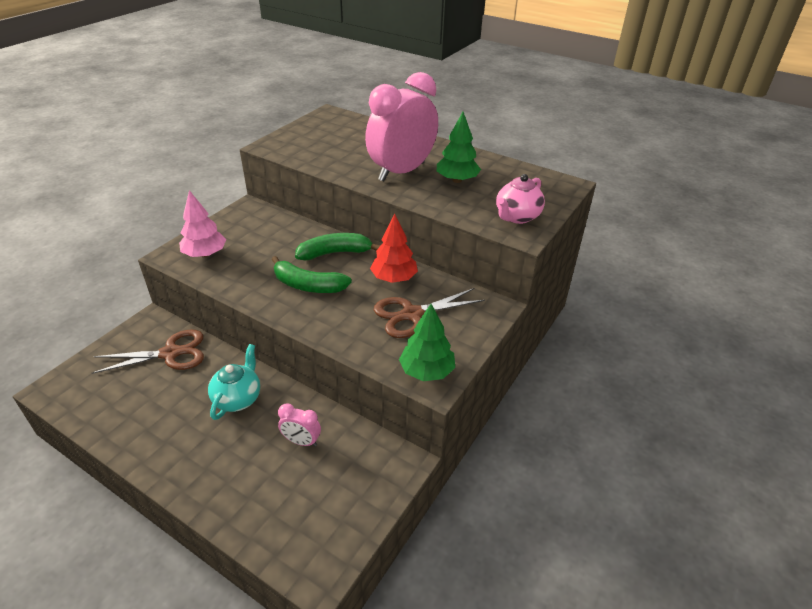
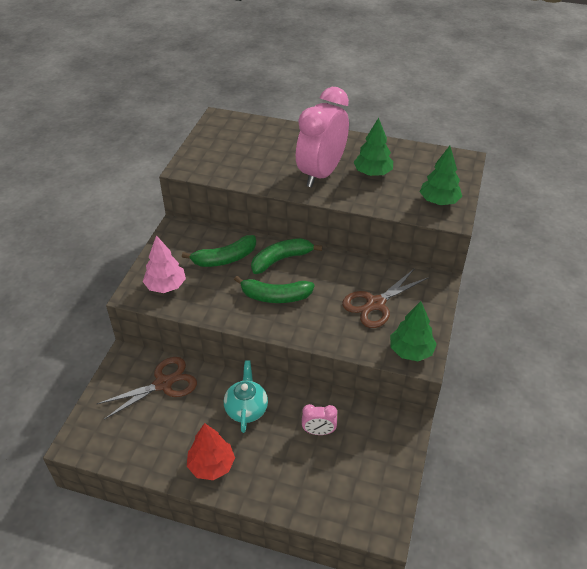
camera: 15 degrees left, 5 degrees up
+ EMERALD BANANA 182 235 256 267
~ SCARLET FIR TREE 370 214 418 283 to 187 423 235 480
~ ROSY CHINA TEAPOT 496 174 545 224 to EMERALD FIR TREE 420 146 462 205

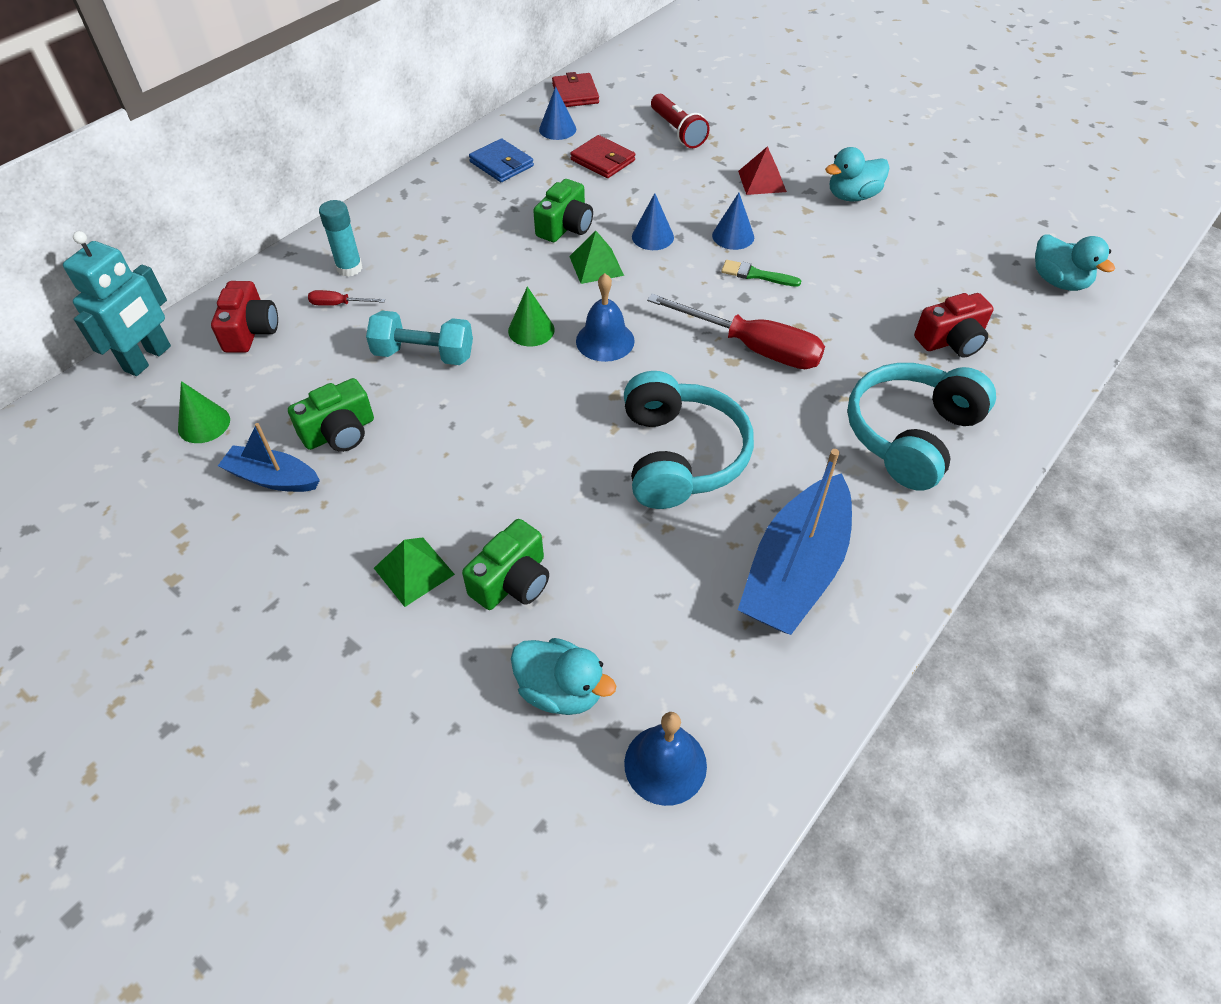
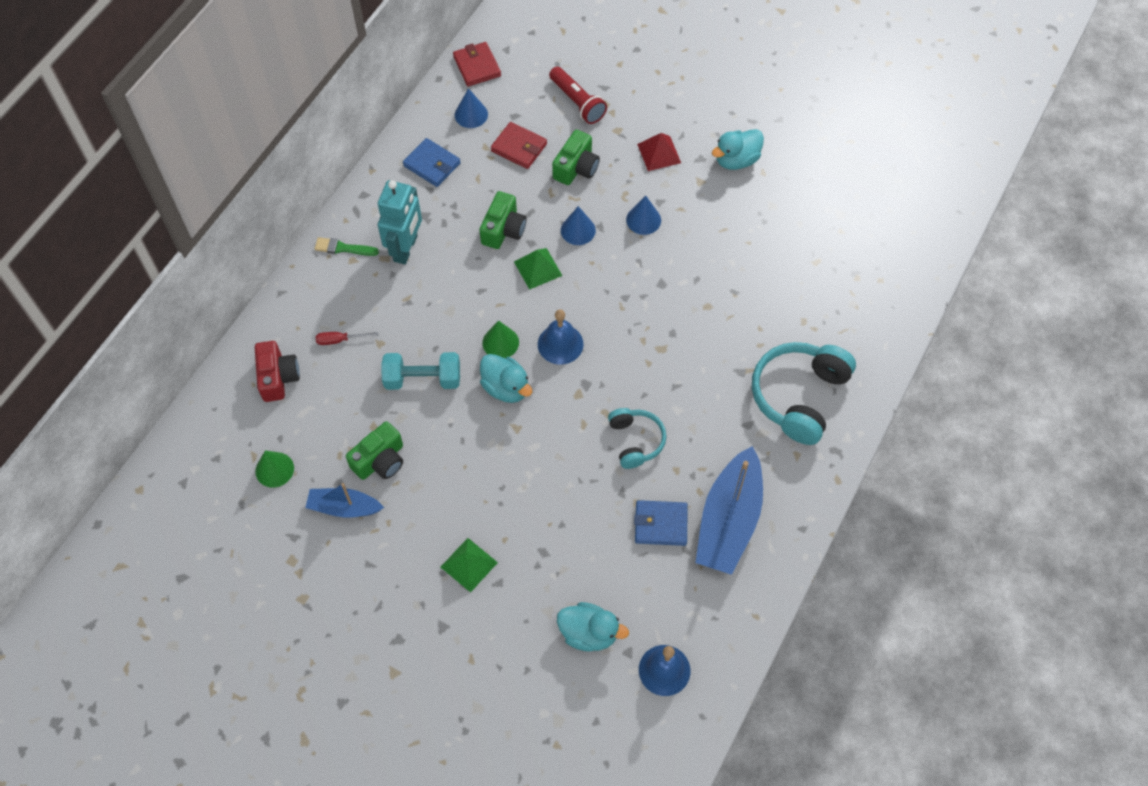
camera: 10 degrees left, 10 degrees up
- TURQUOISE GLUE 319 200 362 277
- SCARLET HAND SCREWDRIVER 647 293 825 369
- SCARLET PHOTO CAMERA 914 293 994 357
+ BLUE BILLFOLD 634 500 688 546
~ TURQUOISE ROBOT FIGURE 63 231 171 376 to 378 180 422 264
~ EMERALD PHOTO CAMERA 462 519 549 610 to 552 130 600 185
~ EMERALD PAINTBRUSH 721 260 801 287 to 314 237 379 256
~ TURQUOISE TOY DUCK 1035 234 1115 291 to 480 354 532 403
~ TURQUOISE HEADPHONES 624 371 754 509 = 608 408 666 469 x0.58

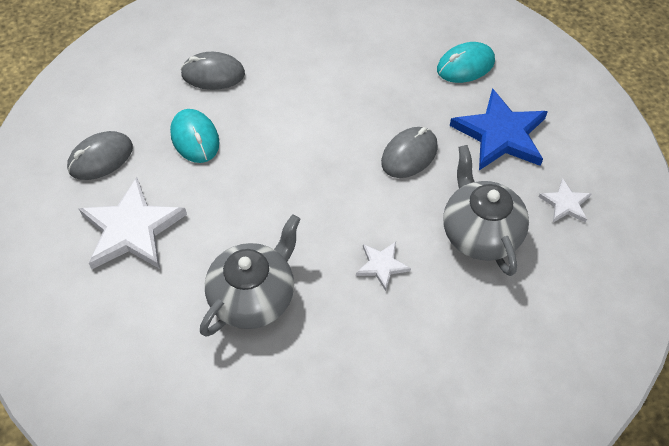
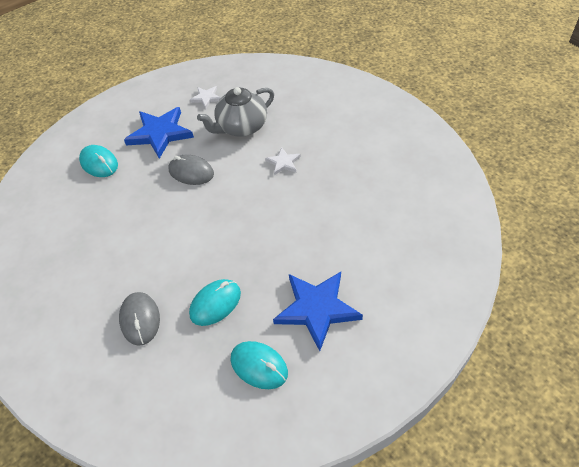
camera: 105 degrees left, 5 degrees down
- GREY CHINA TEAPOT 200 214 300 337
~ GREY MOUSE 67 131 133 180 to TURQUOISE MOUSE 230 341 288 389
~ PURE WHITE FIVE-POINTED STAR 79 177 187 269 to BLUE FIVE-POINTED STAR 273 272 363 351

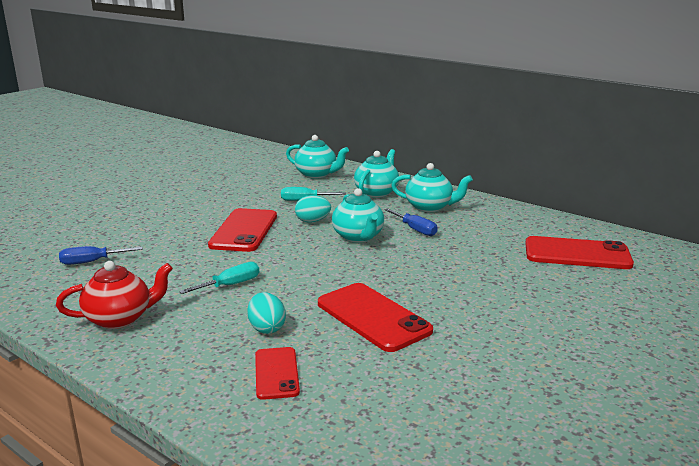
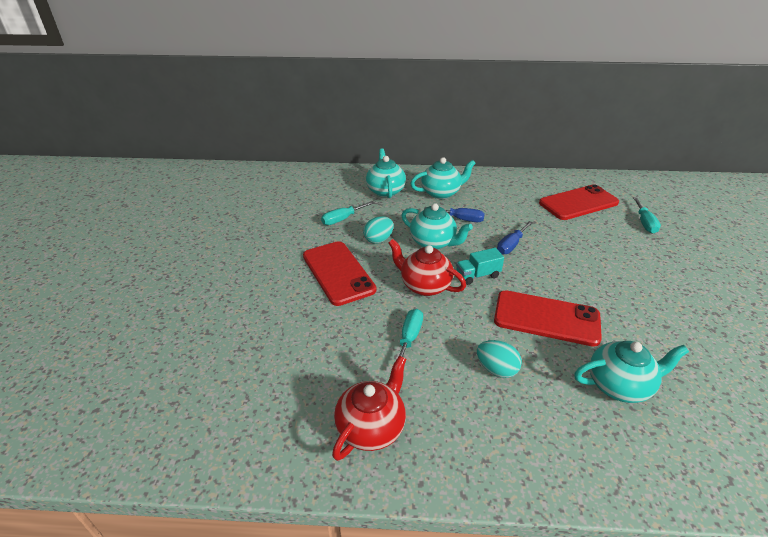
camera: 35 degrees left, 15 degrees up
- SCARLET PHONE 255 347 300 400
+ SCARLET CHINA TEAPOT 388 239 466 296
+ TURQUOISE TOY TRUCK 456 248 504 285
+ TURQUOISE HAND SCREWDRIVER 633 197 661 233
~ BLUE HAND SCREWDRIVER 59 246 143 265 to 497 221 533 255
~ TURQUOISE CHINA TEAPOT 286 135 349 178 to 574 341 689 403

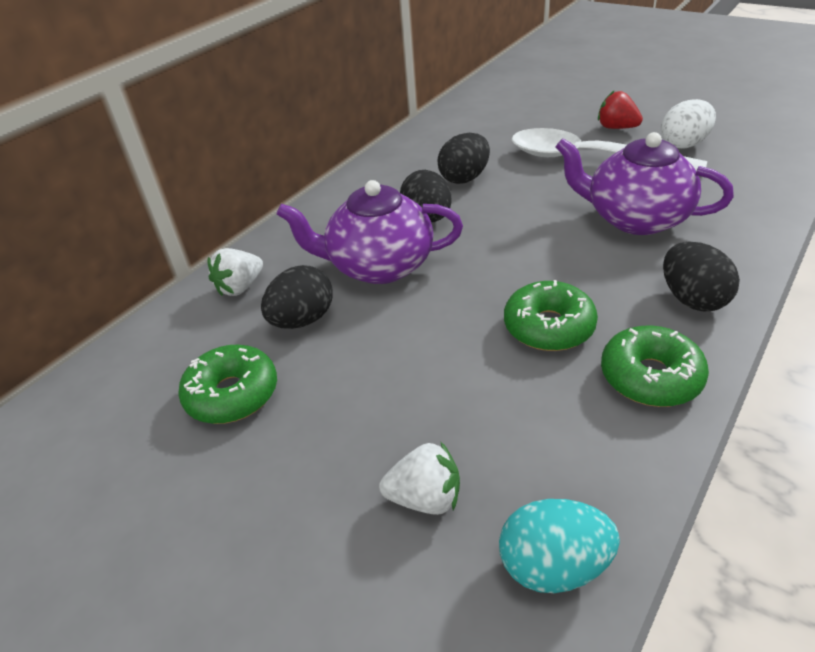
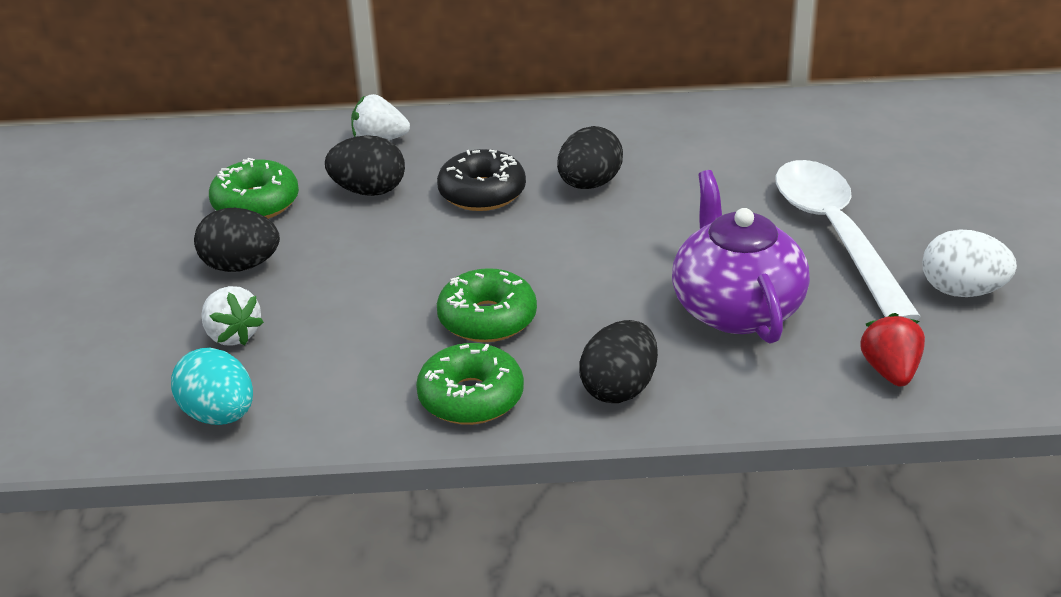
camera: 50 degrees right, 5 degrees down
~ BLACK TOY EGG 437 133 490 184 to 194 208 280 272
~ SCARLET TOY STRAWBERRY 598 90 643 129 to 861 313 925 387
~ VIOLET CHINA TEAPOT 277 180 463 284 to BLACK DONUT 437 149 526 211

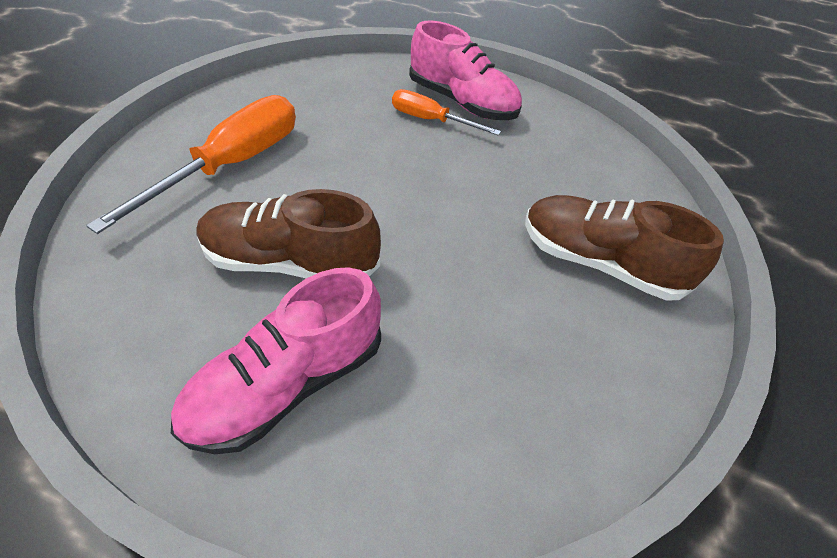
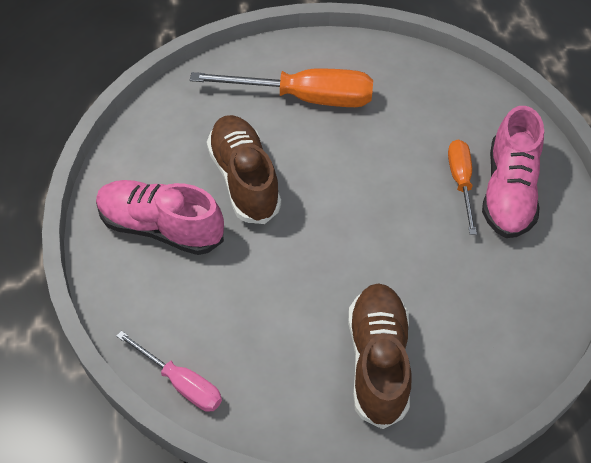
camera: 65 degrees right, 5 degrees up
+ ROSY HAND SCREWDRIVER 116 331 222 412

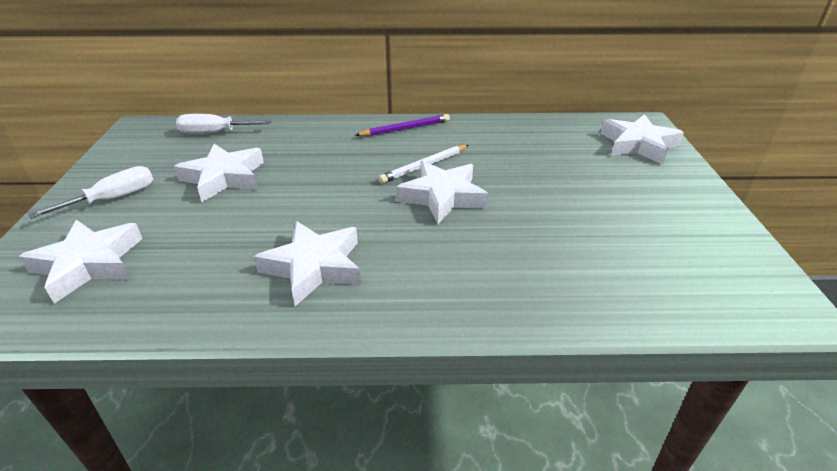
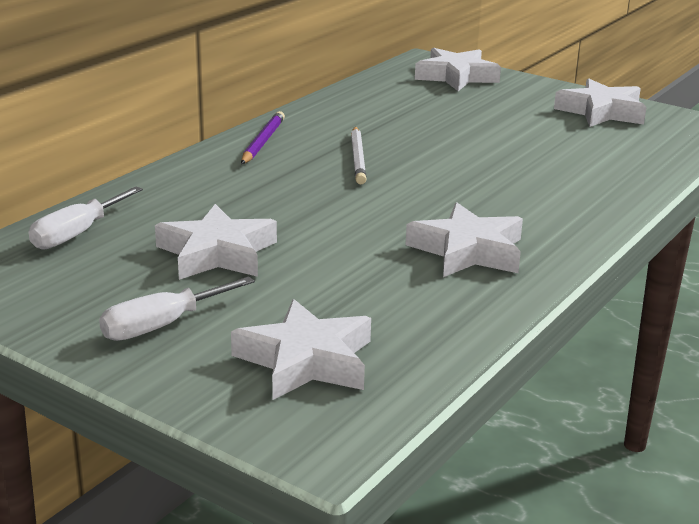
camera: 55 degrees left, 10 degrees down
~ PURE WHITE FIVE-POINTED STAR 396 161 488 224 to 554 78 647 127
~ PURE WHITE HAND SCREWDRIVER 28 166 153 219 = 99 277 255 341 120 degrees counterclockwise

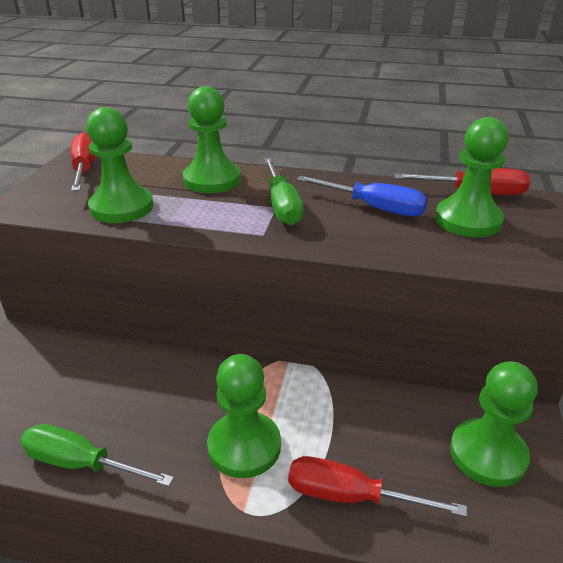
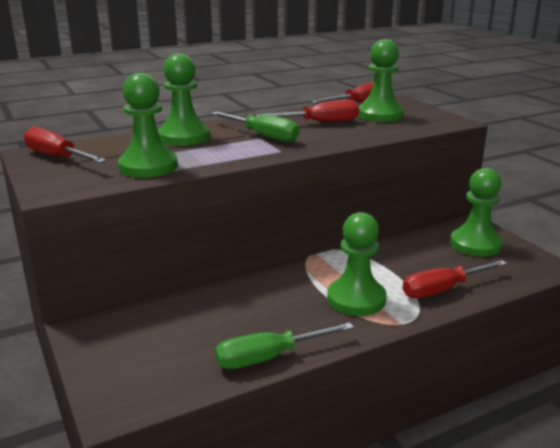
camera: 40 degrees left, 10 degrees down
~ BLUE HAND SCREWDRIVER 297 176 428 217 to SCARLET HAND SCREWDRIVER 256 100 359 122

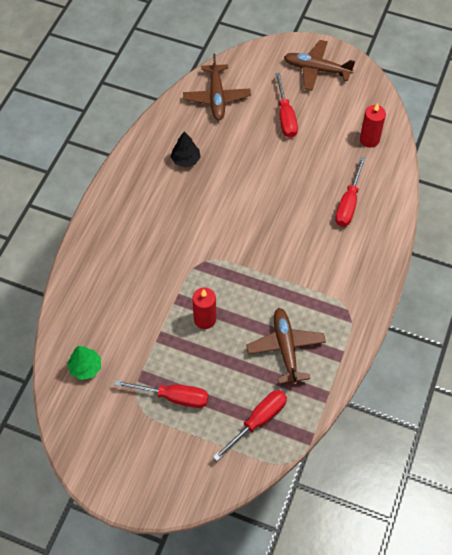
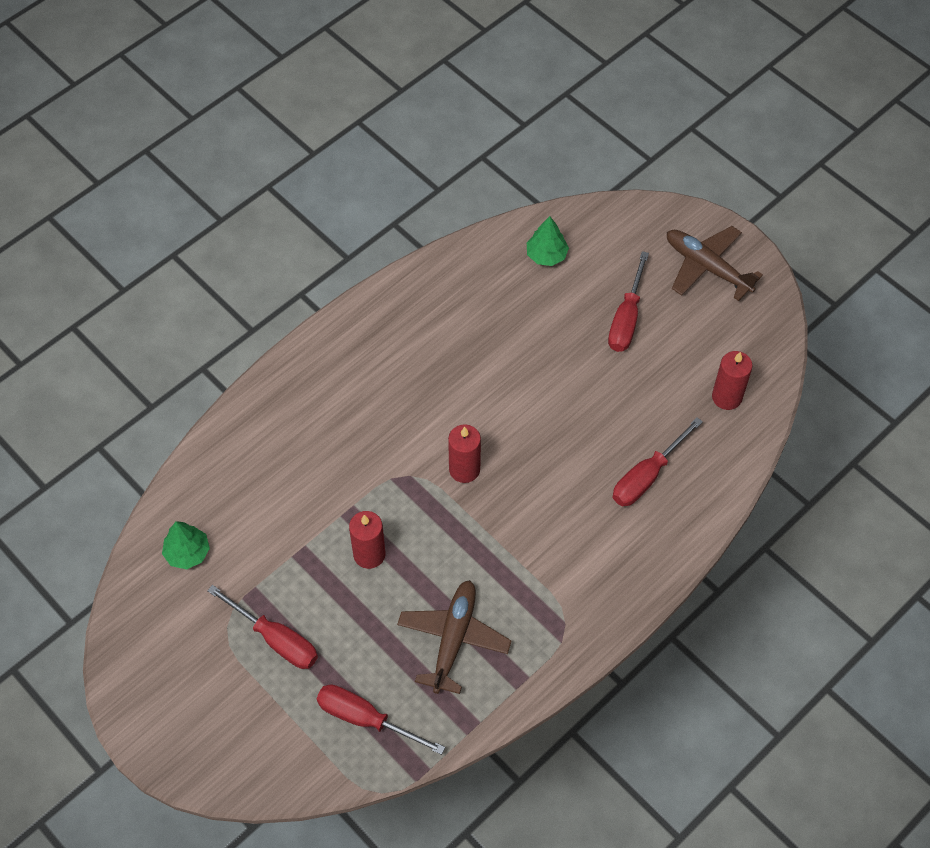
camera: 25 degrees right, 0 degrees up
- BLACK FIR TREE 171 132 201 167
+ SCARLET CANDLE 448 424 481 483
~ DARK BROWN AEROPLANE 183 53 251 120 to EMERALD FIR TREE 527 216 569 266
~ SCARLET HAND SCREWDRIVER 213 390 287 461 = 317 684 445 755 135 degrees counterclockwise

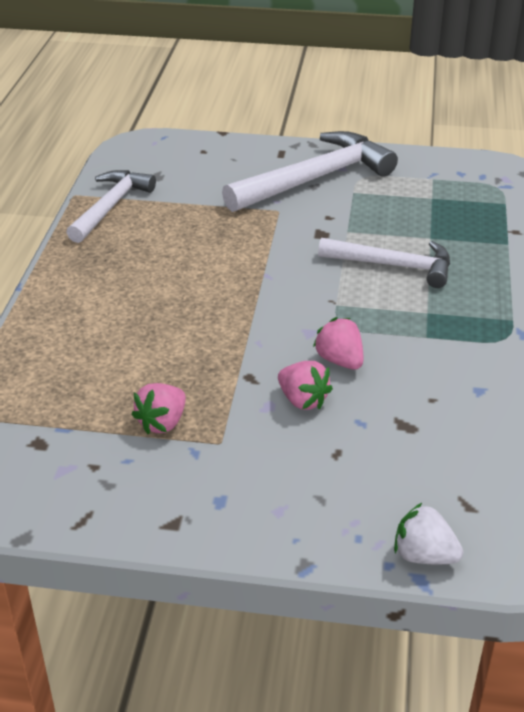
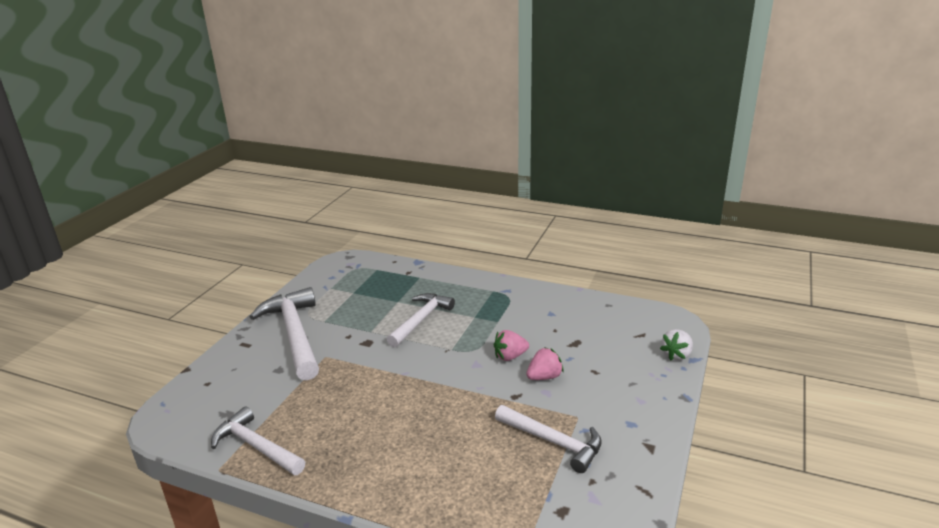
camera: 75 degrees left, 10 degrees down
~ ROSY TOY STRAWBERRY 131 383 186 434 to PURE WHITE CLAW HAMMER 495 405 602 473

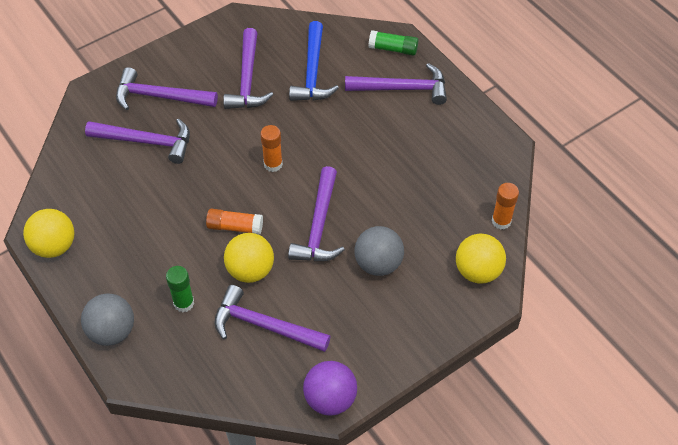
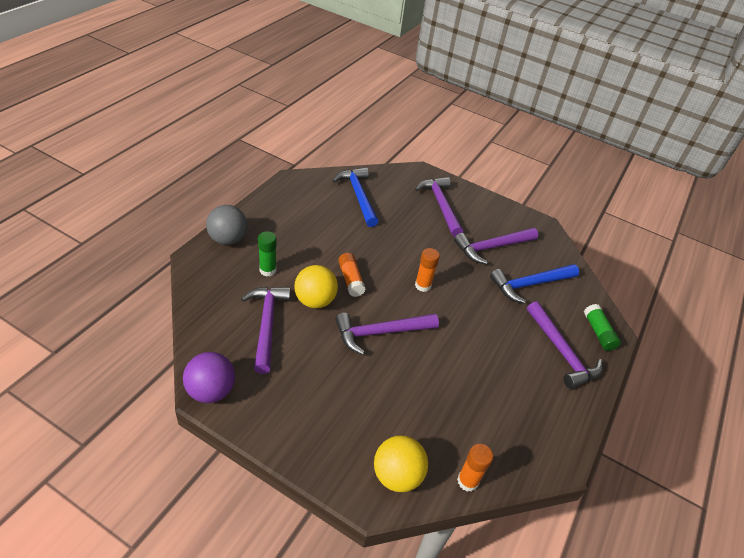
camera: 60 degrees right, 10 degrees down
- GOLDEN SPHERE 23 209 75 258
- VIOLET CLAW HAMMER 85 118 190 164
- GREY SPHERE 354 226 404 276
+ BLUE CLAW HAMMER 332 167 379 227

